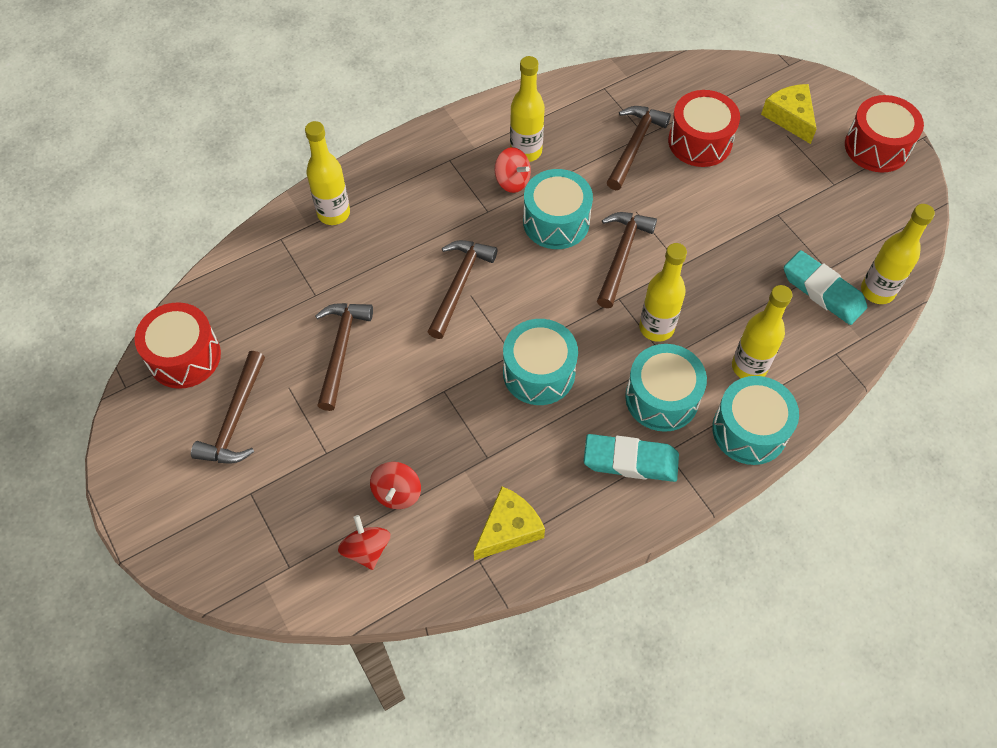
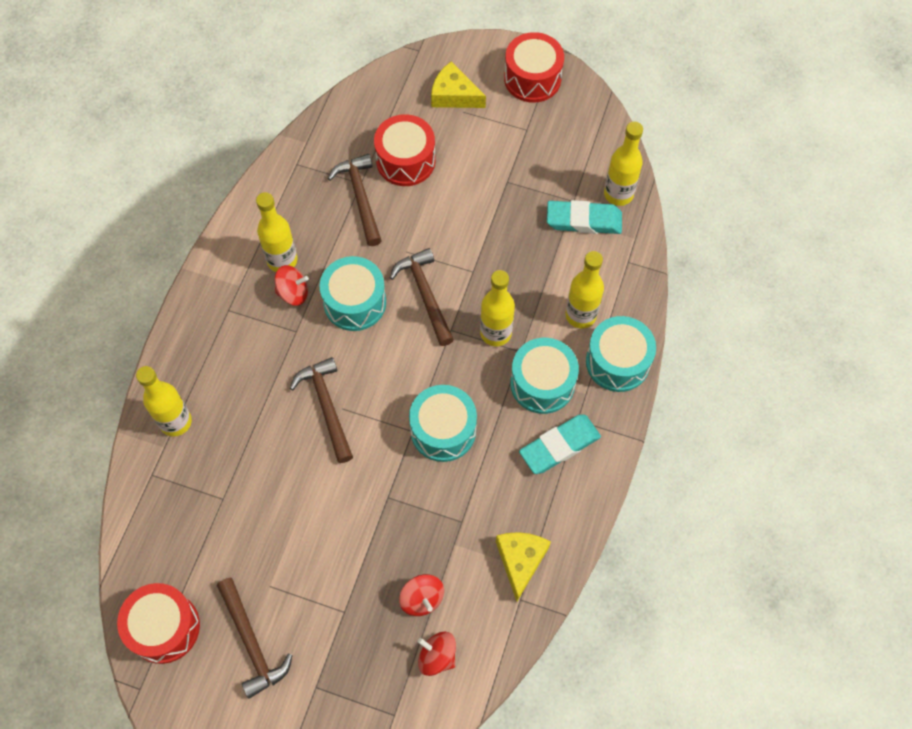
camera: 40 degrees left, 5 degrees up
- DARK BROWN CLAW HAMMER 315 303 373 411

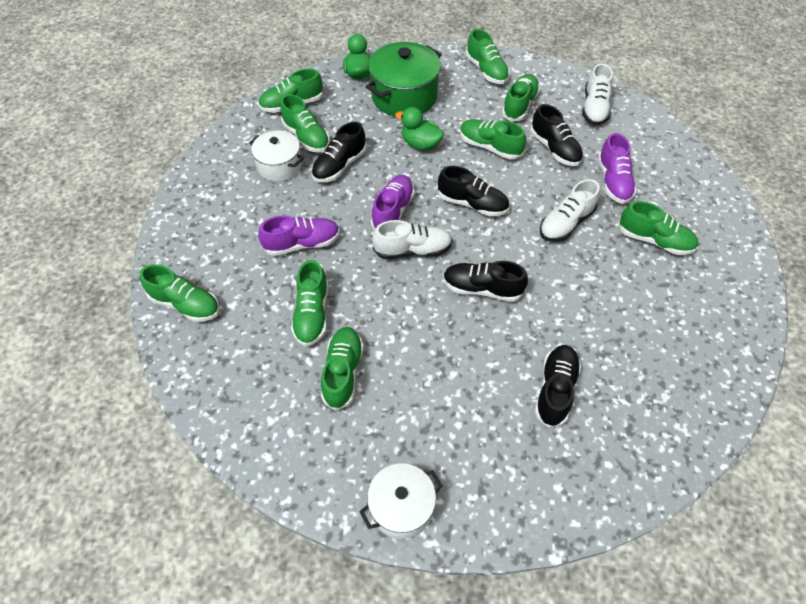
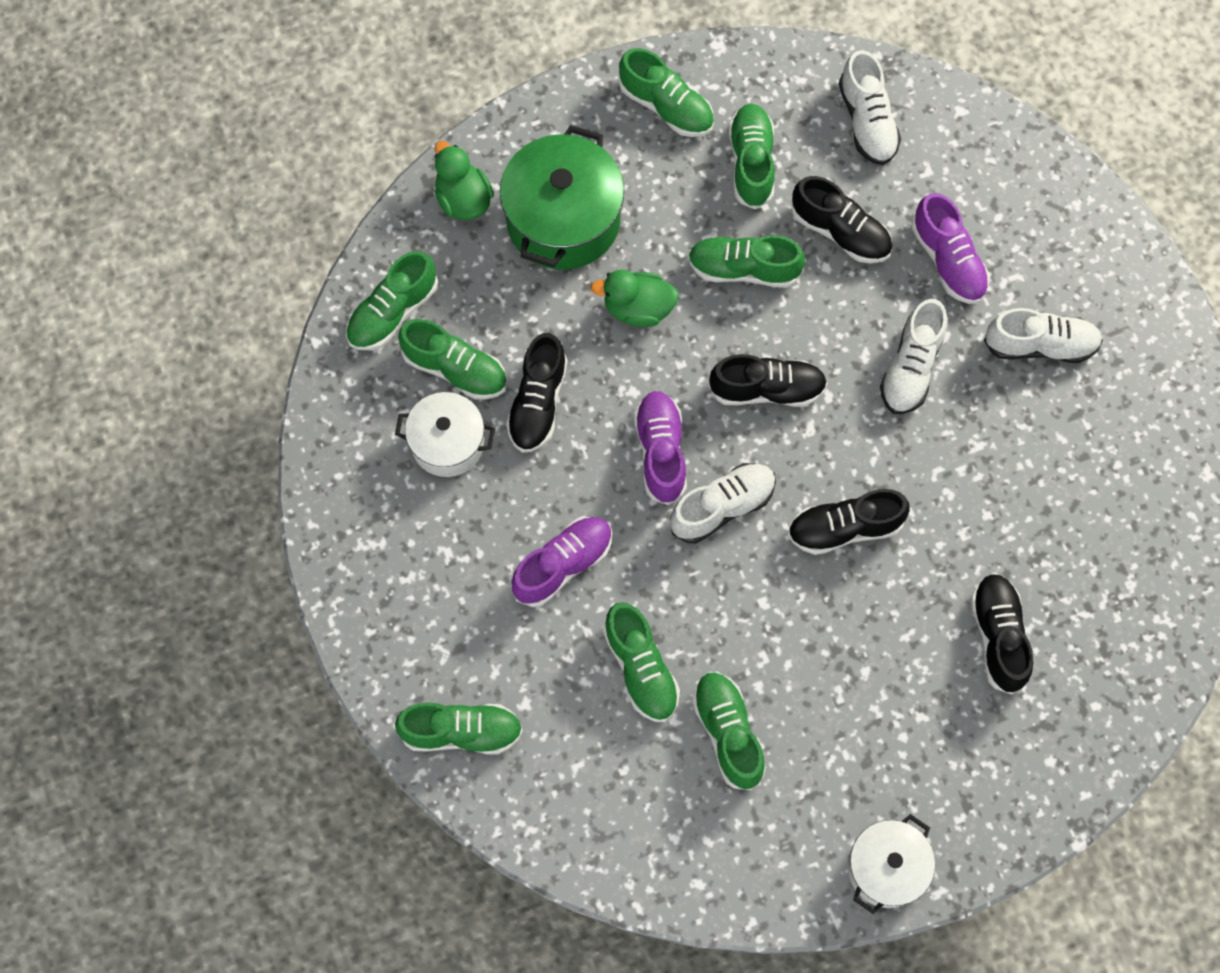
camera: 25 degrees left, 15 degrees up
~ EMERALD SNEAKER 618 201 698 255 to PURE WHITE SNEAKER 984 308 1103 363

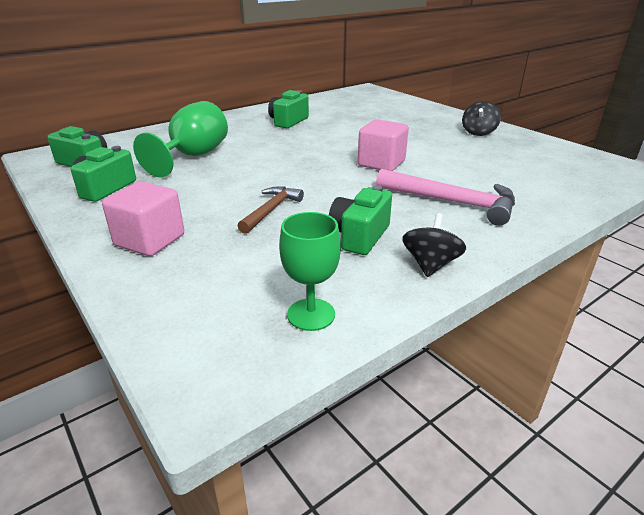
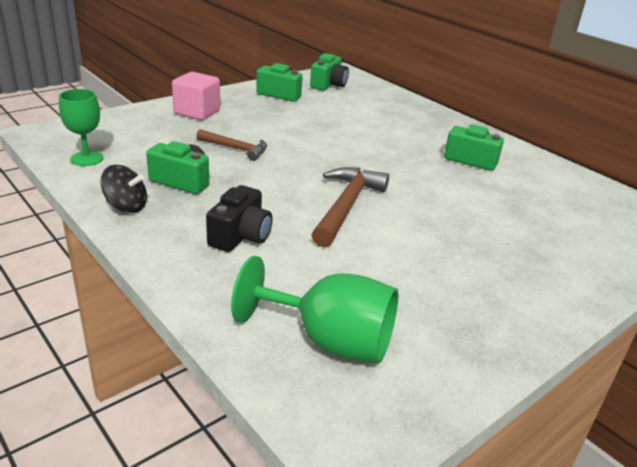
camera: 85 degrees right, 0 degrees up
- BLACK TOY TOP 462 101 501 136
~ EMERALD CHALICE 133 101 228 177 to 231 256 399 364
~ ROSY BLOCK 358 119 409 171 to DARK BROWN CLAW HAMMER 311 167 389 248
~ ROSY CLAW HAMMER 376 169 515 226 to BLACK PHOTO CAMERA 206 185 273 252

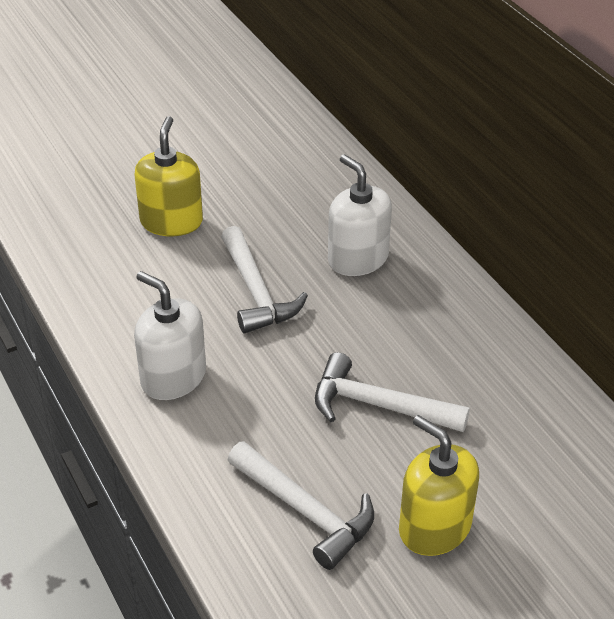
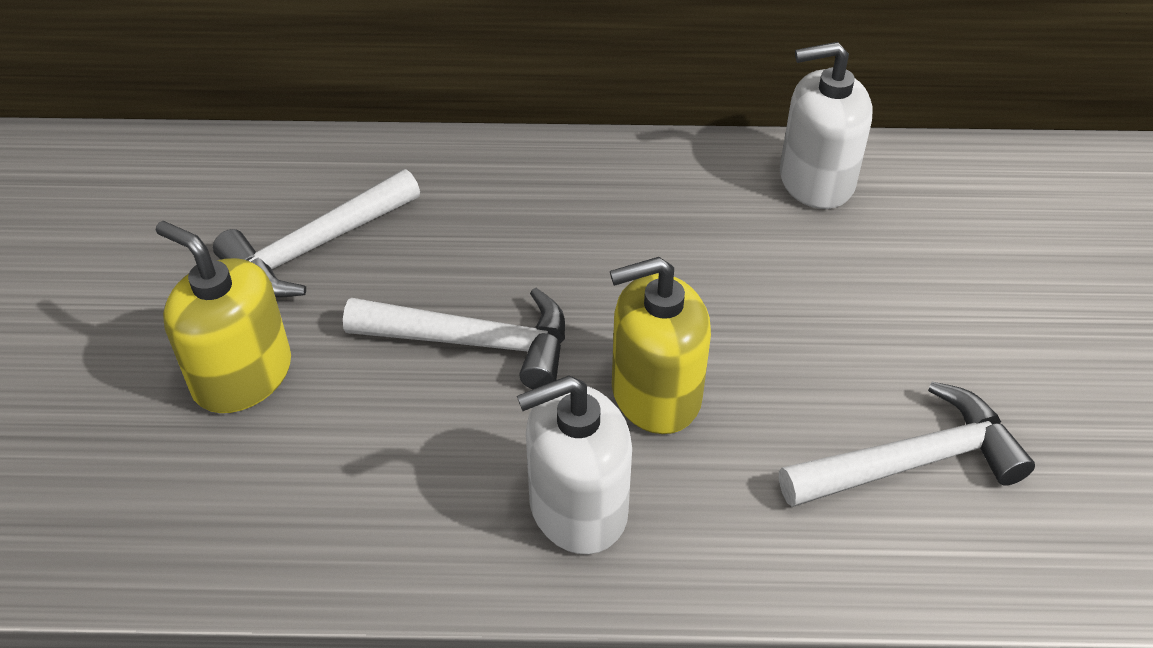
camera: 60 degrees left, 5 degrees up
~ PURE WHITE CLAW HAMMER 315 352 470 432 to 213 169 420 298
~ PURE WHITE SOAP PUMP 328 154 392 276 to 780 42 872 209
~ GOLDEN SOAP PUMP 399 415 479 556 to 610 257 711 434

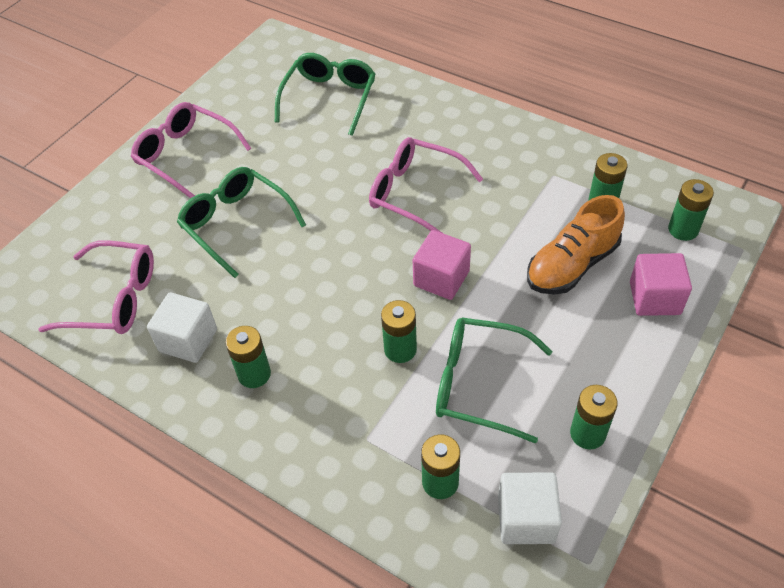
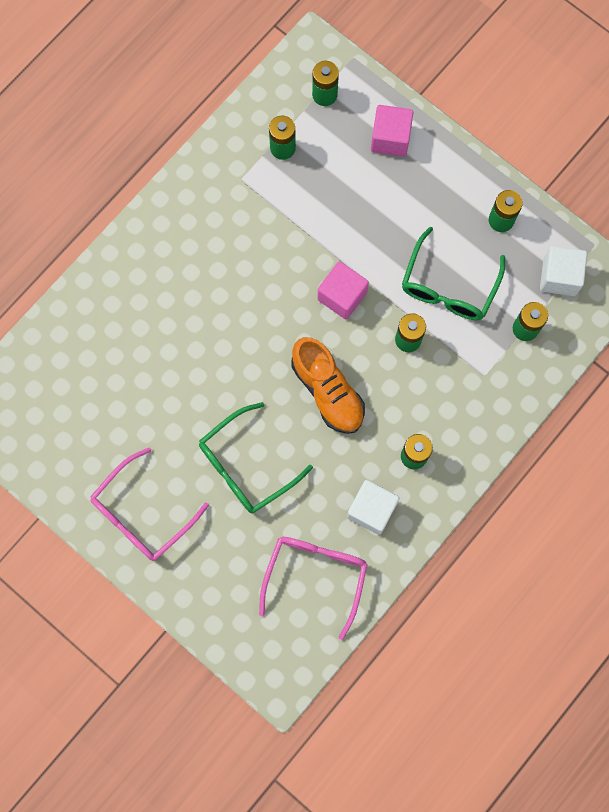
camera: 85 degrees left, 25 degrees up
- EMERALD GLASSES 275 53 375 136
- ROSY GLASSES 369 137 483 234
~ ORANGE-COLOURED SNEAKER 527 195 625 295 to 291 337 365 434

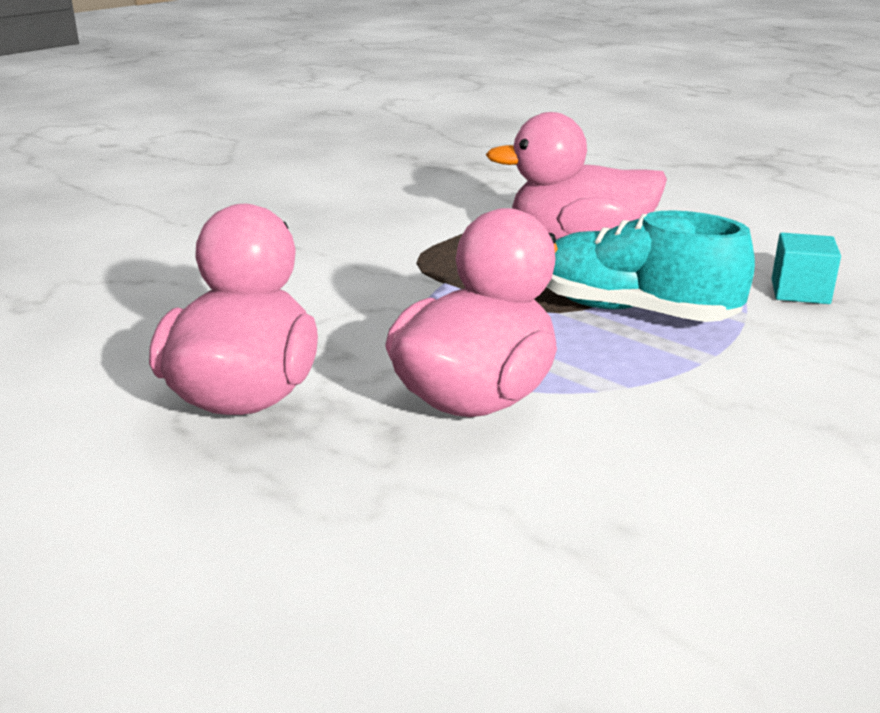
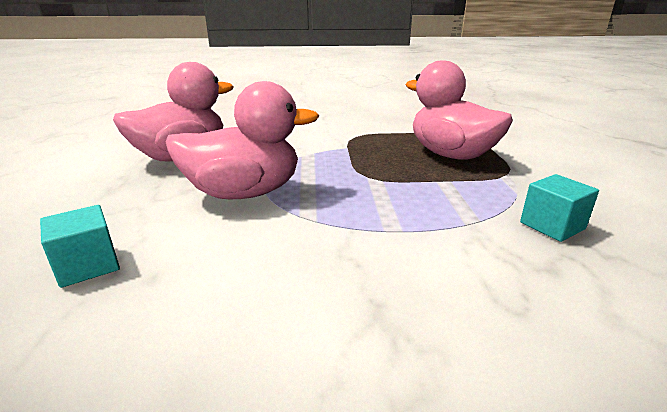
camera: 45 degrees right, 0 degrees up
- TURQUOISE SNEAKER 546 210 755 322
+ TURQUOISE BLOCK 40 205 120 288

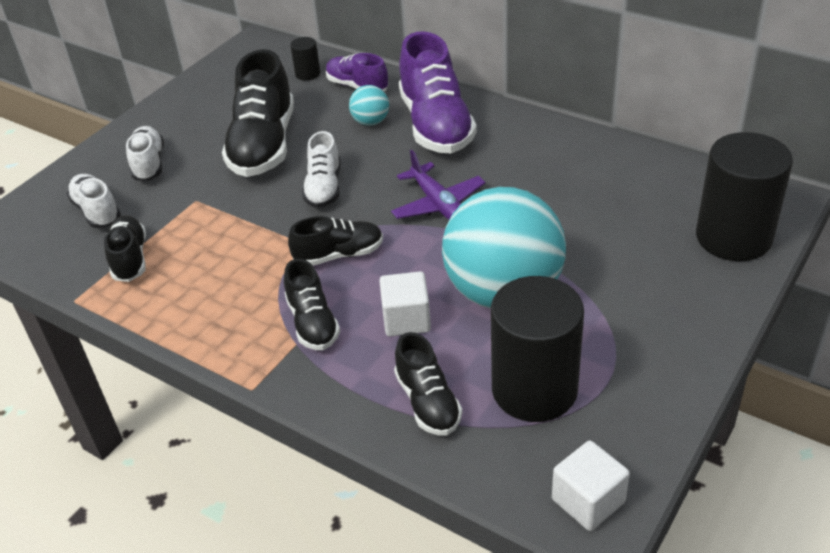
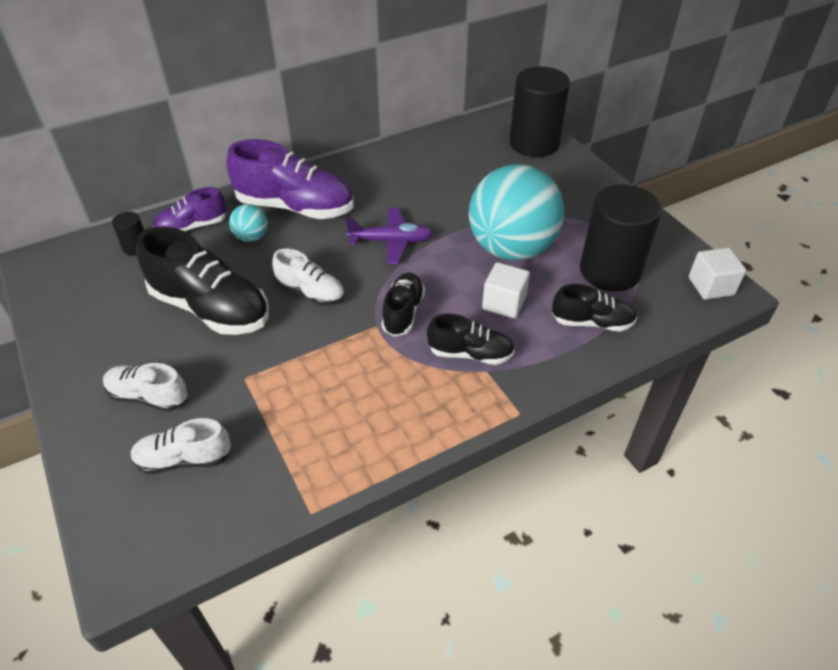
camera: 65 degrees left, 5 degrees up
- BLACK SNEAKER 104 215 146 282

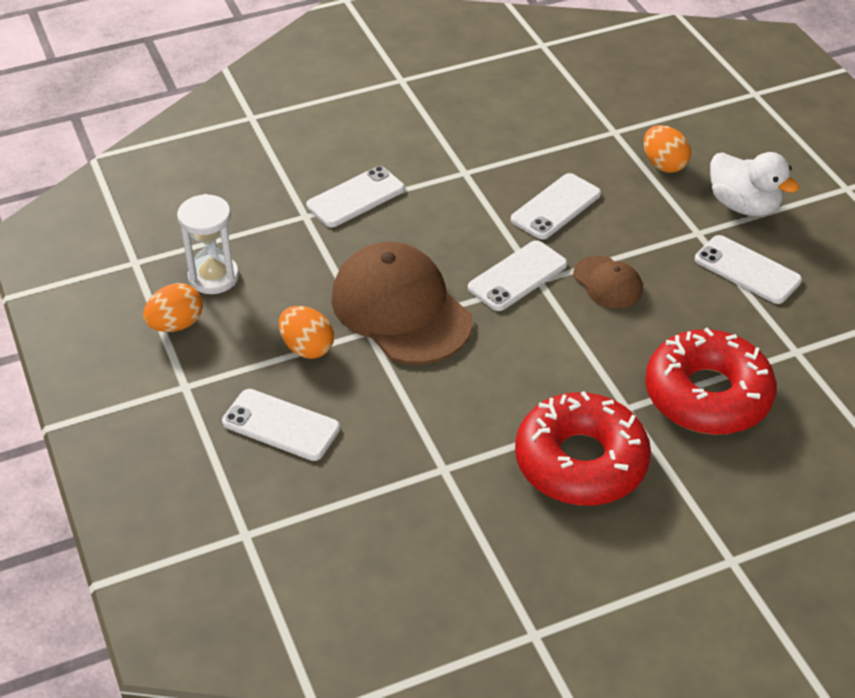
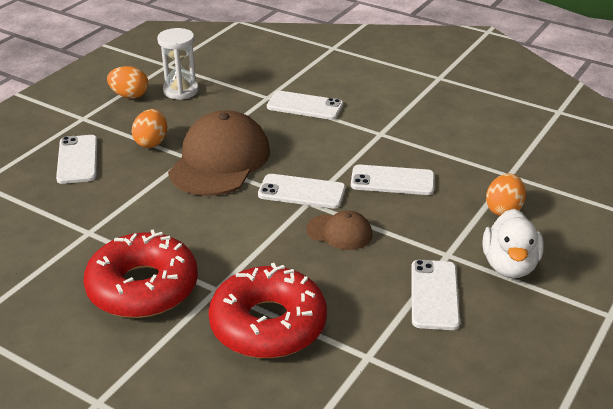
camera: 55 degrees right, 10 degrees down
~ DARK BROWN CAP 573 256 643 309 = 306 211 372 250 90 degrees counterclockwise

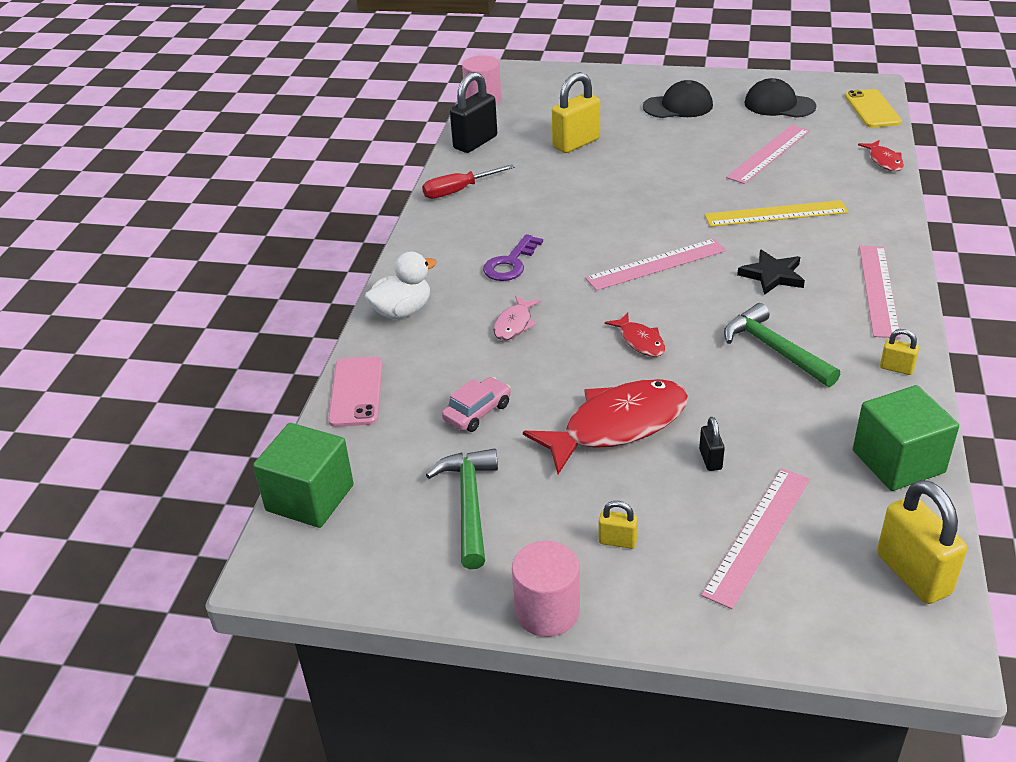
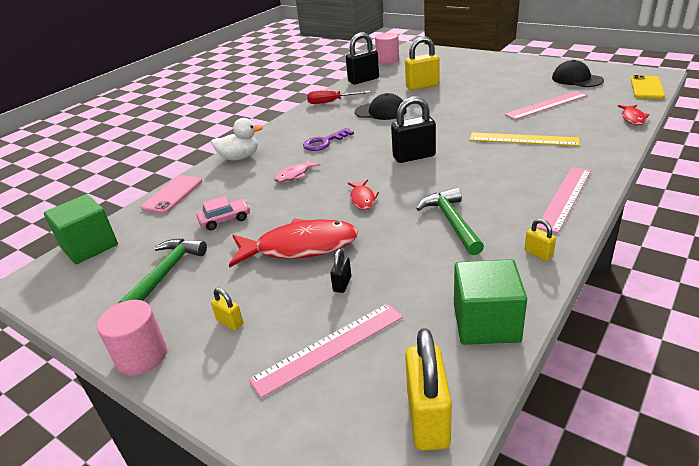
camera: 25 degrees right, 5 degrees down
- BLACK FIVE-POINTED STAR 737 250 805 295
~ BLACK CAP 643 80 713 118 to 355 93 407 120
~ ROSY STRAIGHTEDGE 585 239 727 291 to BLACK SMALL LOCK 391 96 436 163

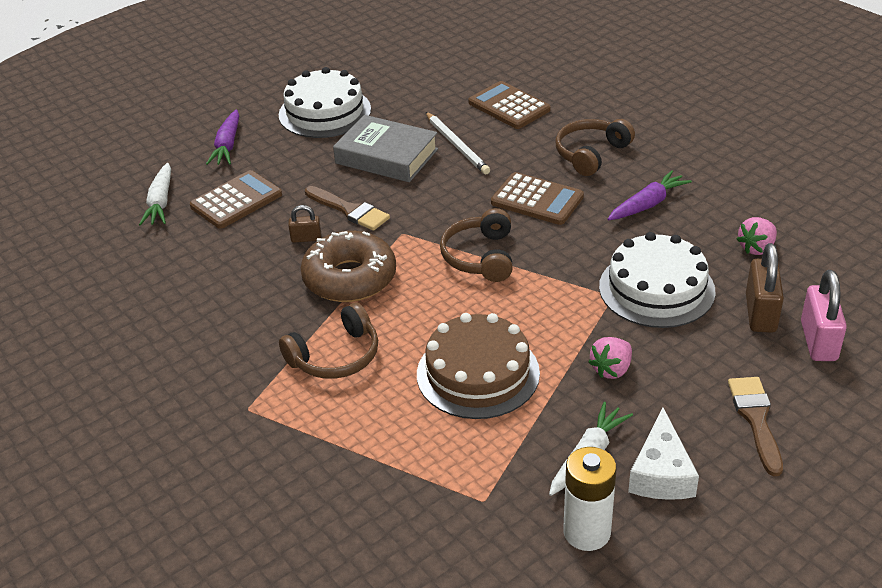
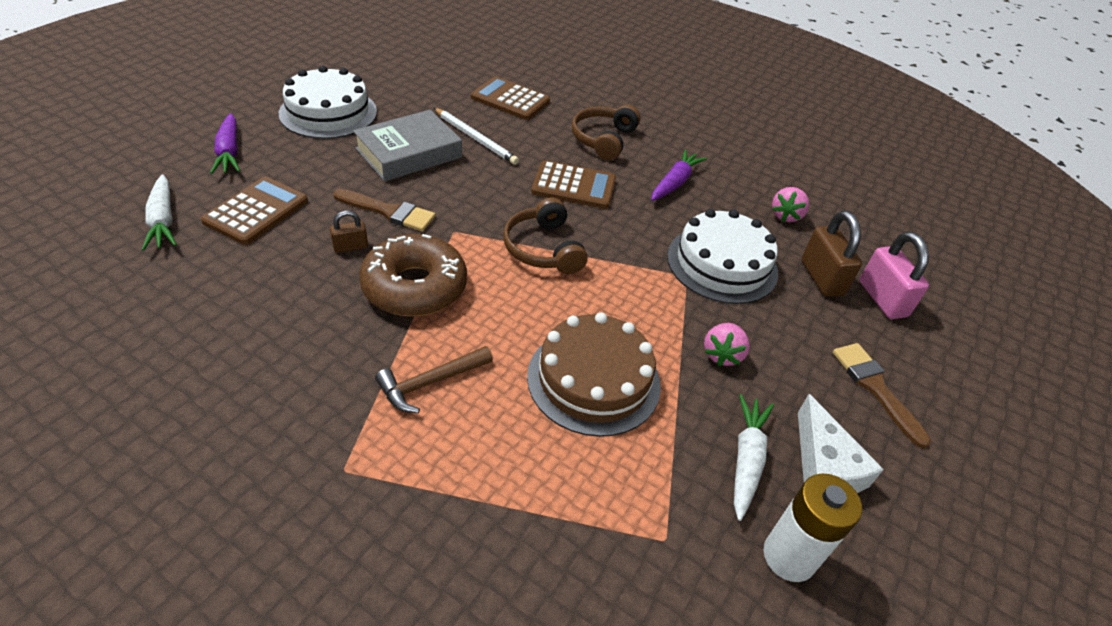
camera: 25 degrees left, 5 degrees up
~ DARK BROWN HEADPHONES 279 303 378 379 to DARK BROWN CLAW HAMMER 375 346 493 413
~ GREY HARDCOVER 333 115 438 182 = 353 110 462 182 45 degrees counterclockwise

